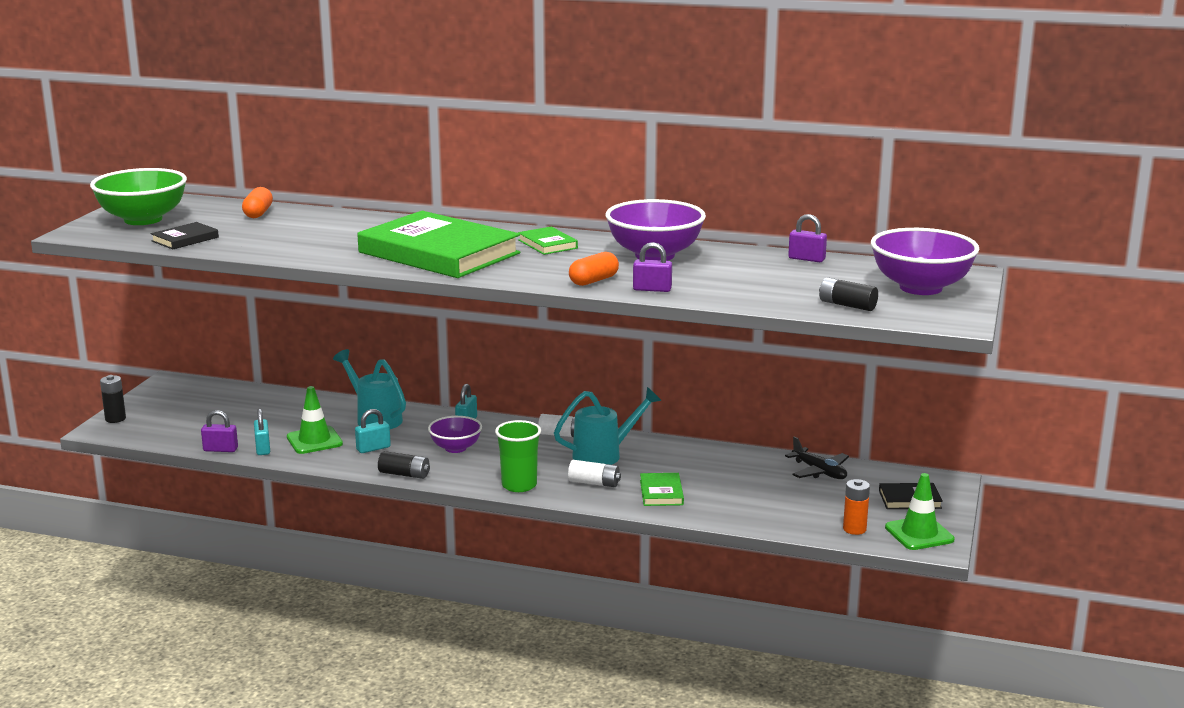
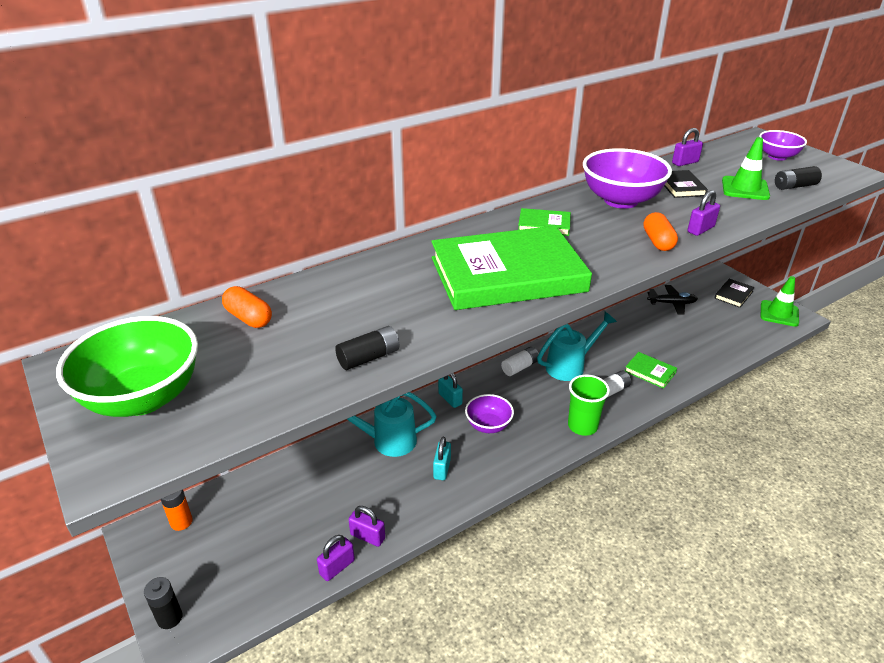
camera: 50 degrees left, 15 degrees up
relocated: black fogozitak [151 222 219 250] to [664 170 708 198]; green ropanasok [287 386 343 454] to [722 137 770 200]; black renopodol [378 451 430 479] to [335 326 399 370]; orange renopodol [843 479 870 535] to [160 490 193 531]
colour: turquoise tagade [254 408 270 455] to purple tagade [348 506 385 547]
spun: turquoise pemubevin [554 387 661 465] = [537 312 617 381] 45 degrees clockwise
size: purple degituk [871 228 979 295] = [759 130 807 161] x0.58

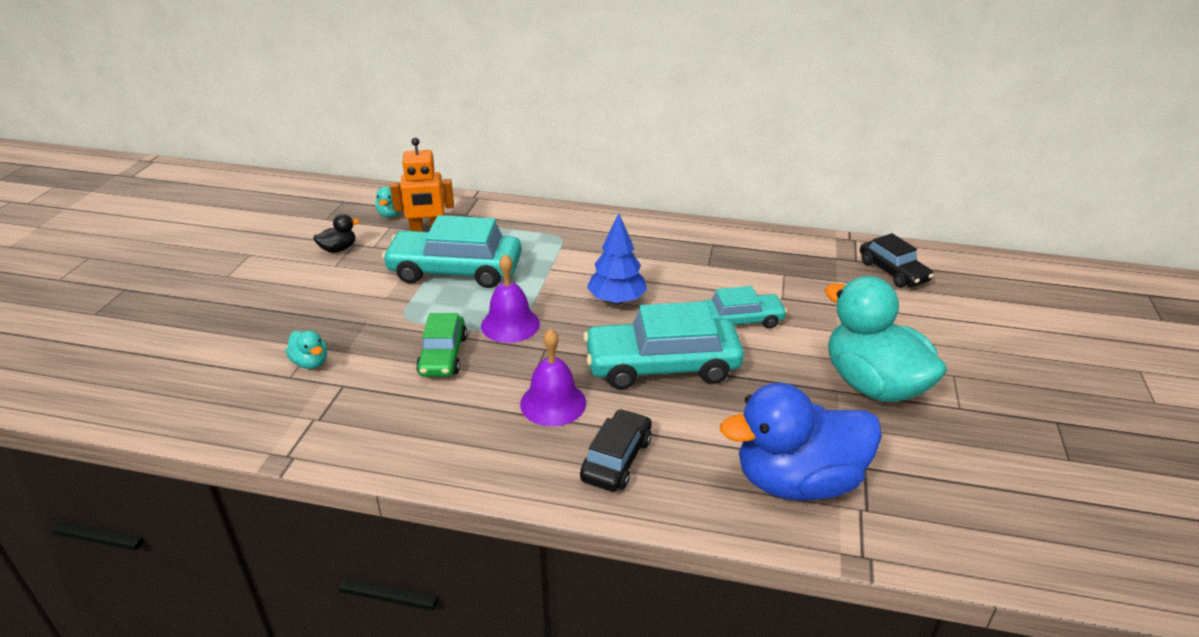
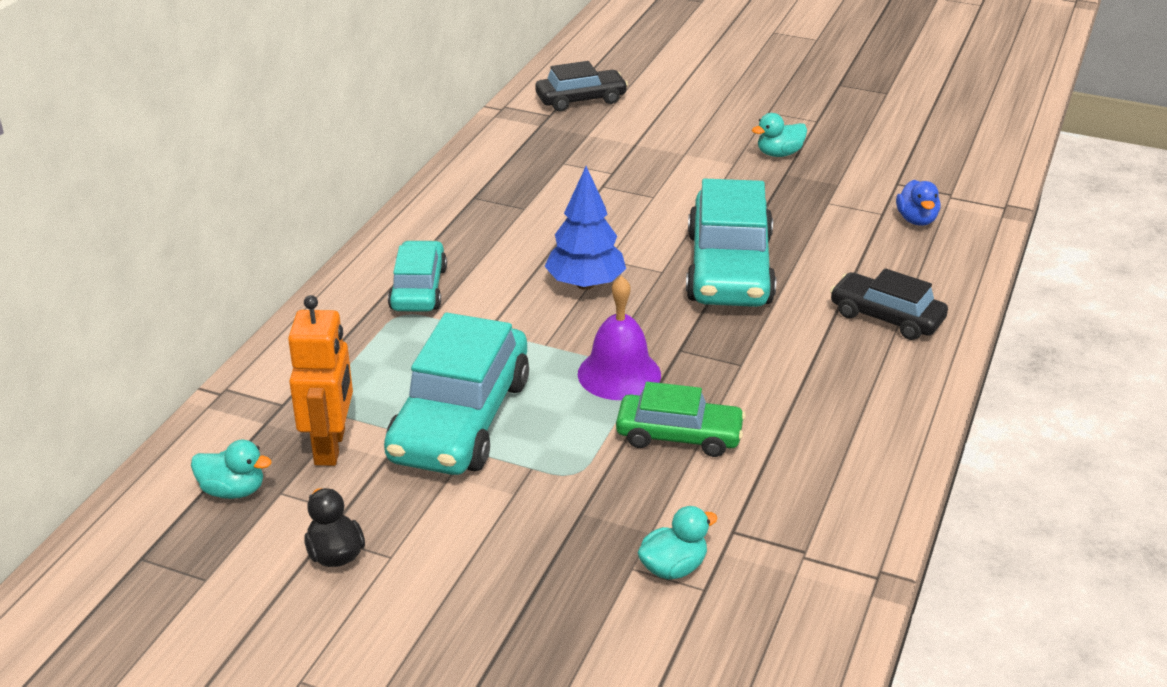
camera: 80 degrees left, 0 degrees up
missing: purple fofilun [520 328 586 426]
relocated: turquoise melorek [702 286 787 329] to [388 240 447 312]
size: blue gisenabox [720 383 882 501] = [896 180 940 226] x0.41; turquoise gisenabox [825 276 947 402] = [752 113 807 157] x0.41

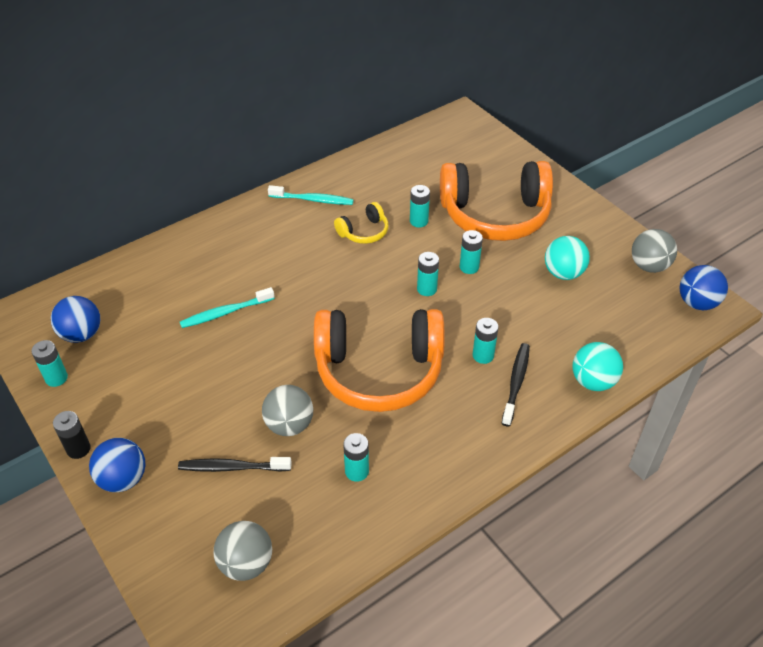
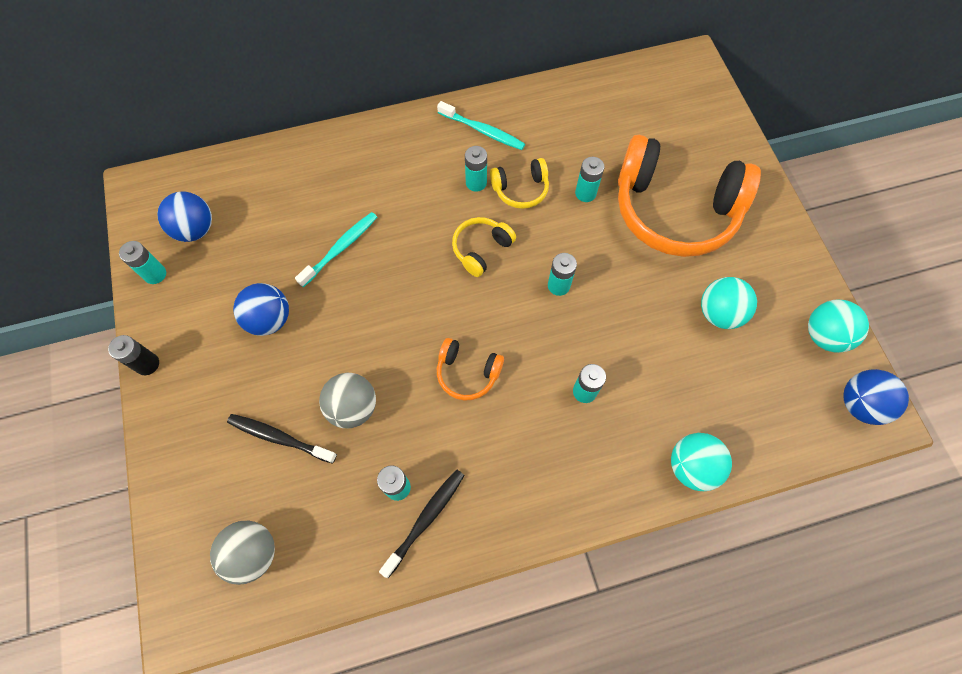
camera: 20 degrees right, 20 degrees up
appeared: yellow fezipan [452 217 516 277]
relocated: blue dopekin [89 438 146 492] to [233 283 289 336]; turquoise renopodol [460 230 483 274] to [465 146 487 192]; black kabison [502 343 530 426] to [379 469 465 578]
colour: grey dopekin [632 229 677 273] to turquoise dopekin [808 299 869 353]
spun: turquoise kabison [180 287 275 328] = [295 212 377 287] 135 degrees clockwise
size: orange fezipan [314 309 445 412] = [437 338 504 401] x0.44

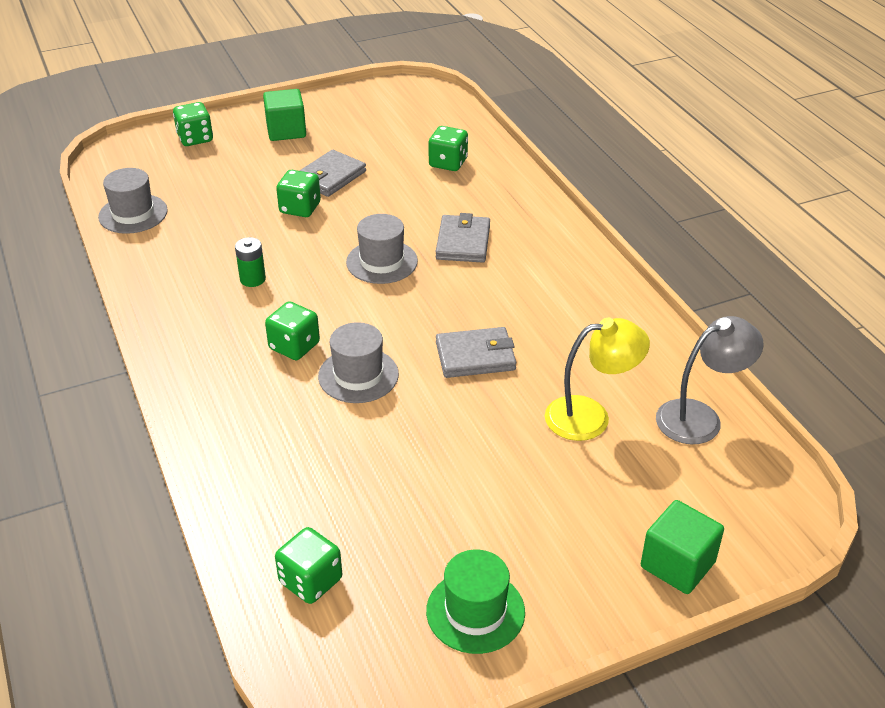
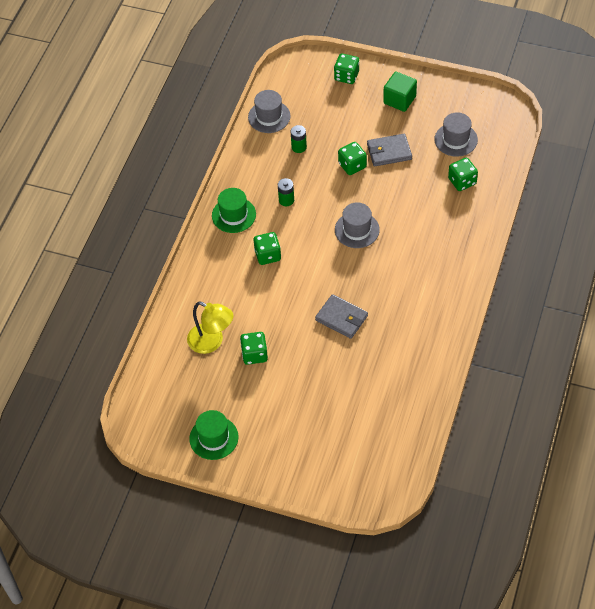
camera: 45 degrees right, 15 degrees up
missing: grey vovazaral [436 213 490 263]; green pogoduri [641 500 724 594]; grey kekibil [656 316 764 444]
appeared: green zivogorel [212 188 256 233]; green renopodol [291 125 307 153]
relocated: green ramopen [275 527 342 604] to [240 332 268 365]; grey zivogorel [318 322 399 403] to [434 112 478 157]; yellow kekibil [545 318 650 441] to [187 302 233 354]

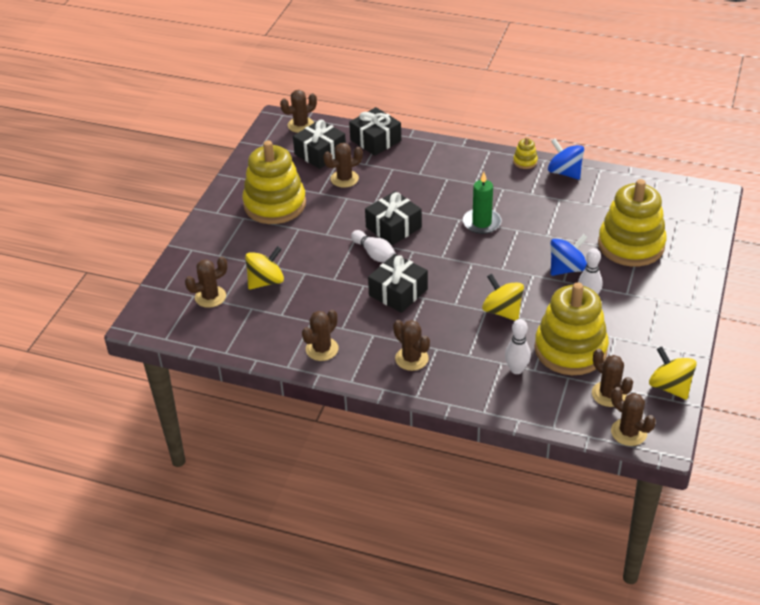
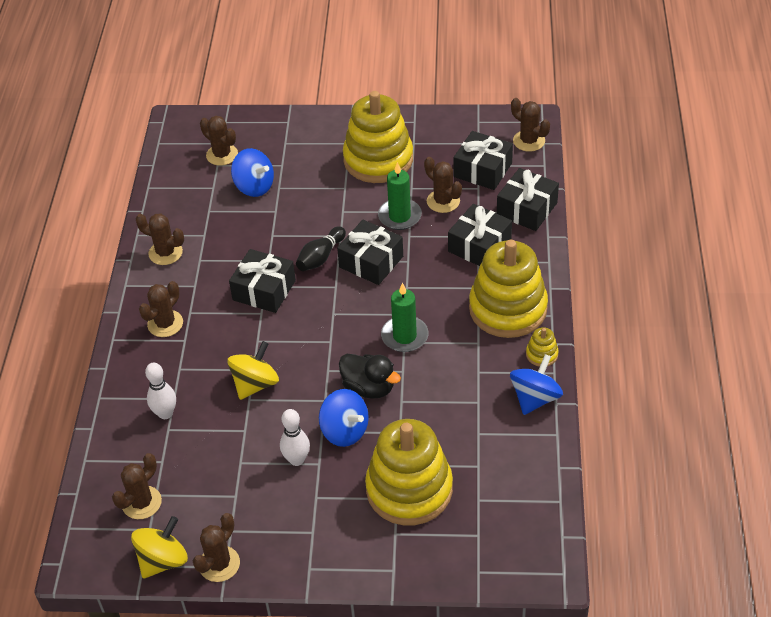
camera: 75 degrees right, 5 degrees up
appeared: black gisenabox [339 354 401 399]; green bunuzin [378 162 422 230]; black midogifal [448 204 512 266]
relocated: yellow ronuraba [535 282 609 375] to [469 240 548 338]; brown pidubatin [611 387 656 446] to [193 513 240 582]
colour: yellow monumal [245 246 284 290] to blue monumal [231 148 274 197]; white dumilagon [351 230 396 262] to black dumilagon [296 226 346 271]

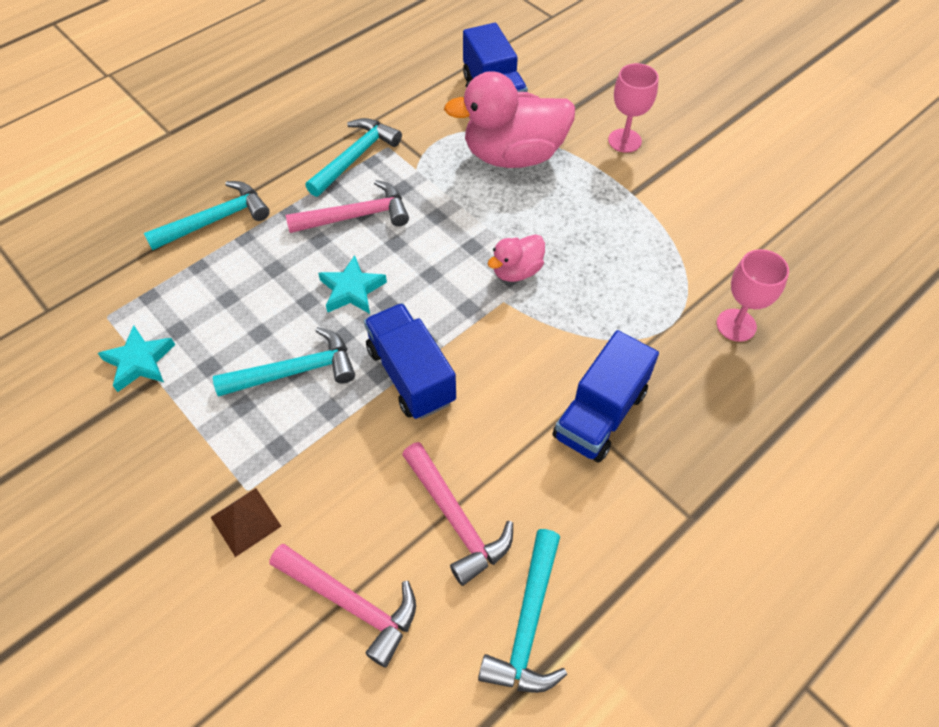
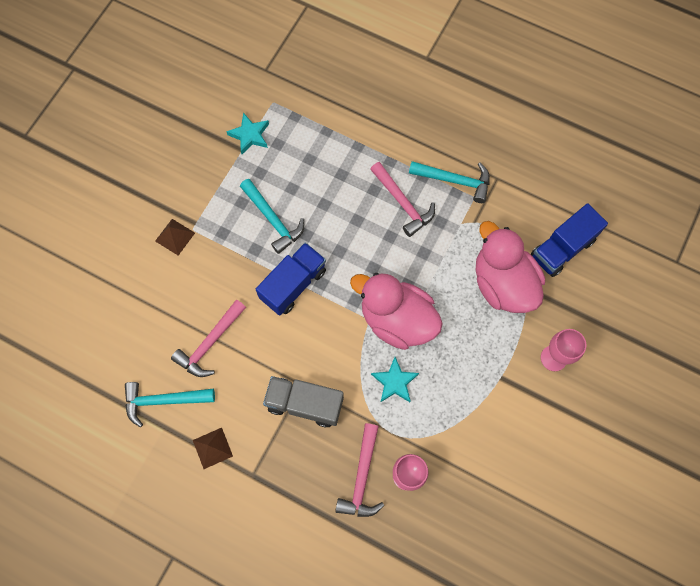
camera: 70 degrees right, 15 degrees up
missing: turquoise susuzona [144 181 270 250]
appeared: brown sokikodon [193 428 233 469]
relocated: pink susuzona [270 544 416 668] to [335 423 384 517]; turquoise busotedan [318 255 387 314] to [371 357 419 402]
colour: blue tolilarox [553 330 659 463] to grey tolilarox [263 376 344 427]
size: pink gisenabox [488 234 545 282] = [350 273 443 350] x2.03

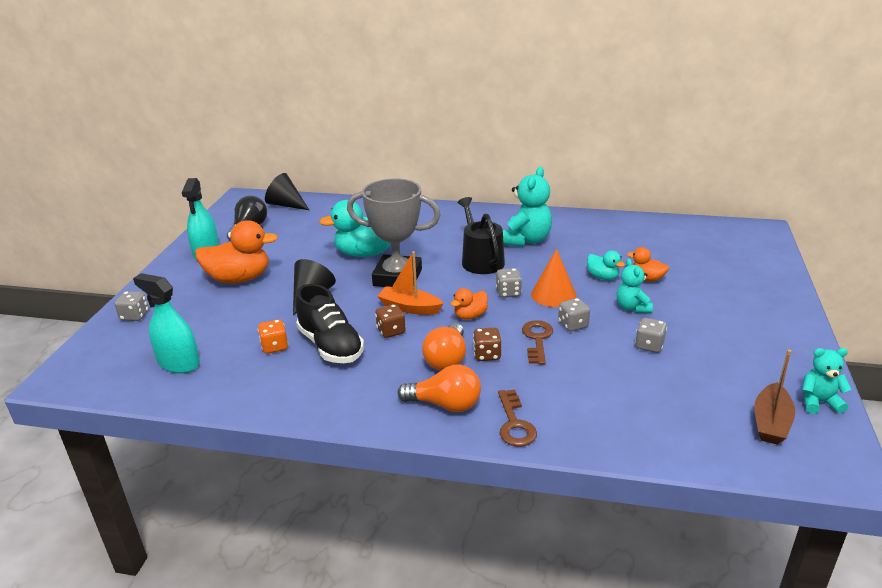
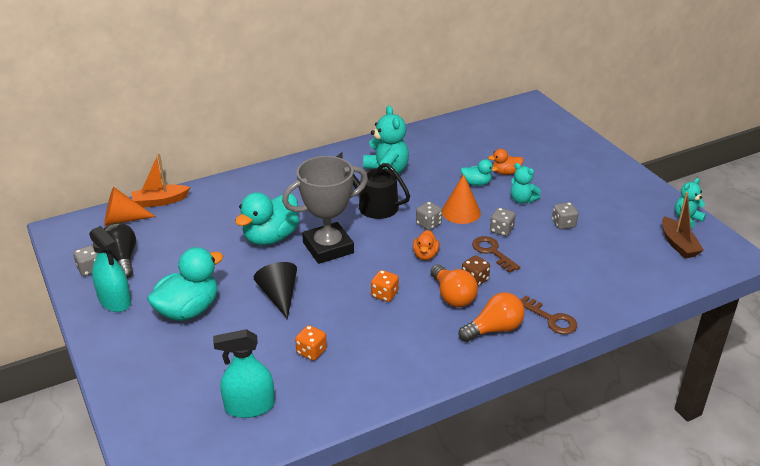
camera: 40 degrees left, 5 degrees up
missing: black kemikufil [295 284 364 363]
relocated: grey ramopen [115 291 148 321] to [73 245 97 276]; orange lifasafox [377 251 444 315] to [132 153 190 208]
colour: orange gisenabox [195 220 278 284] to turquoise gisenabox [147 247 223 321]; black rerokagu [265 173 309 210] to orange rerokagu [104 187 156 226]; brown ramopen [375 304 406 338] to orange ramopen [371 270 399 302]

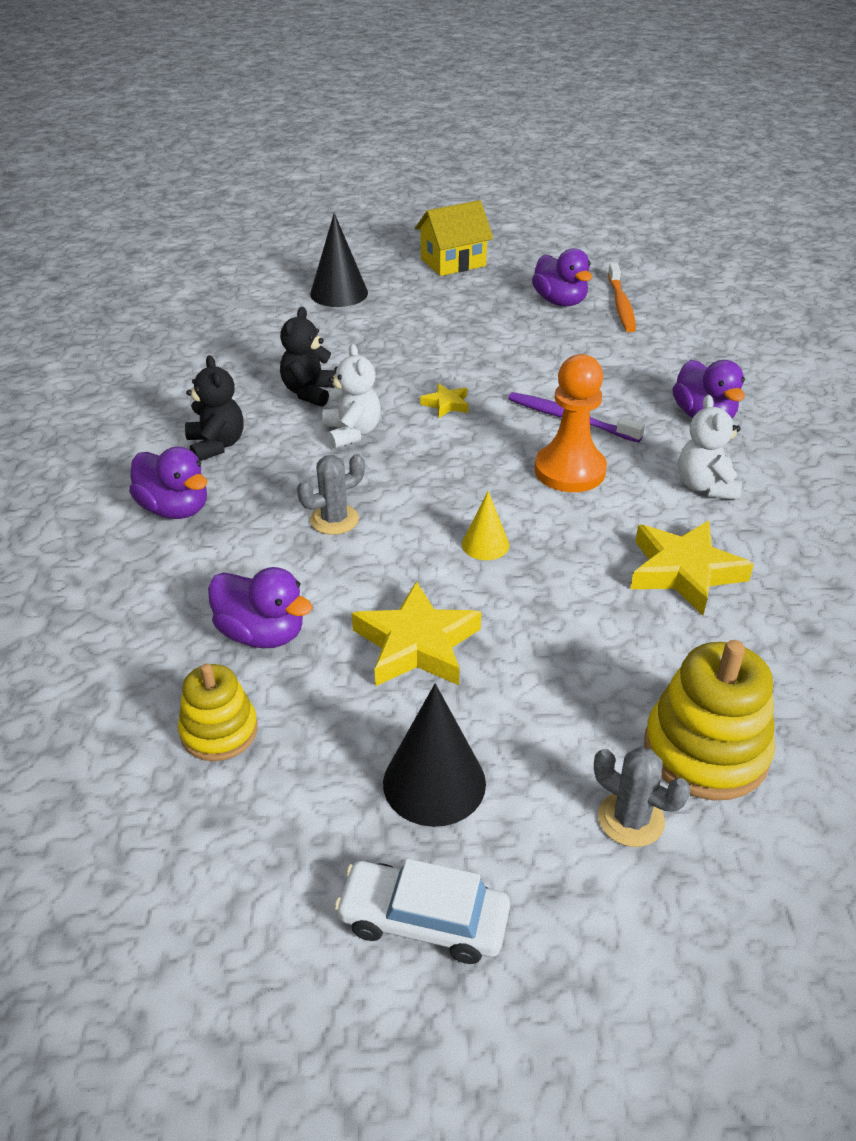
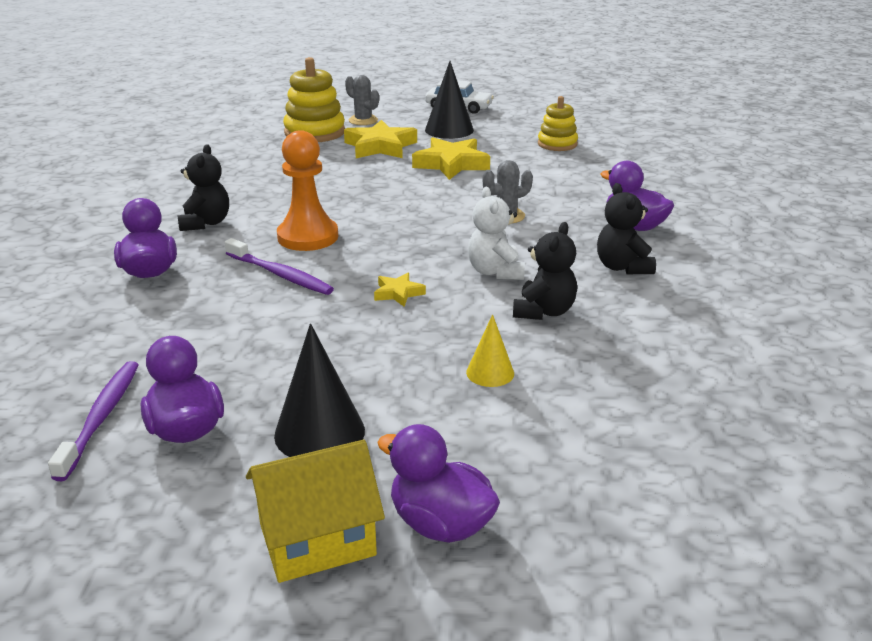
camera: 175 degrees left, 10 degrees down
relocated: purple gisenabox [208 567 312 648] to [377 424 500 543]; black rerokagu [310 213 368 307] to [274 323 365 457]; yellow rerokagu [462 491 509 560] to [466 314 514 387]; yellow busotedan [630 521 754 615] to [344 120 417 158]
colour: orange kabison [608 263 636 332] to purple kabison [48 361 139 481]; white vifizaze [678 395 742 500] to black vifizaze [178 144 229 231]

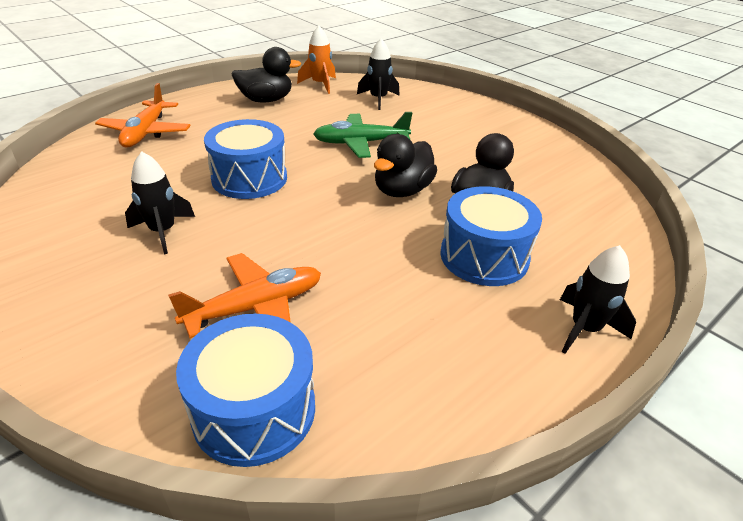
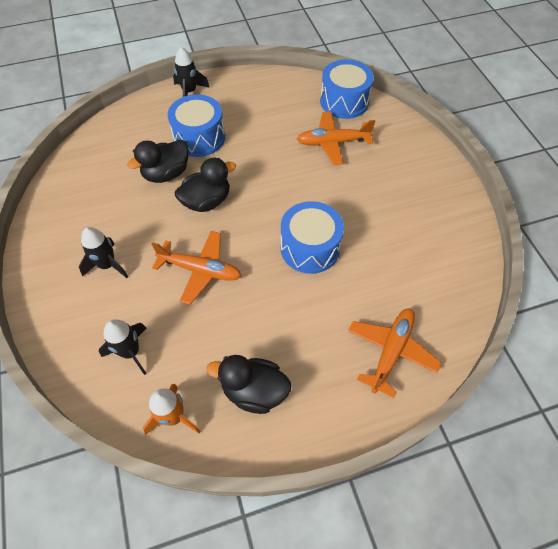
camera: 155 degrees left, 20 degrees up
relocated: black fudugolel [125 152 195 254] to [79 227 128 278]
colour: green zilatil [313 112 413 158] to orange zilatil [152 231 242 305]

